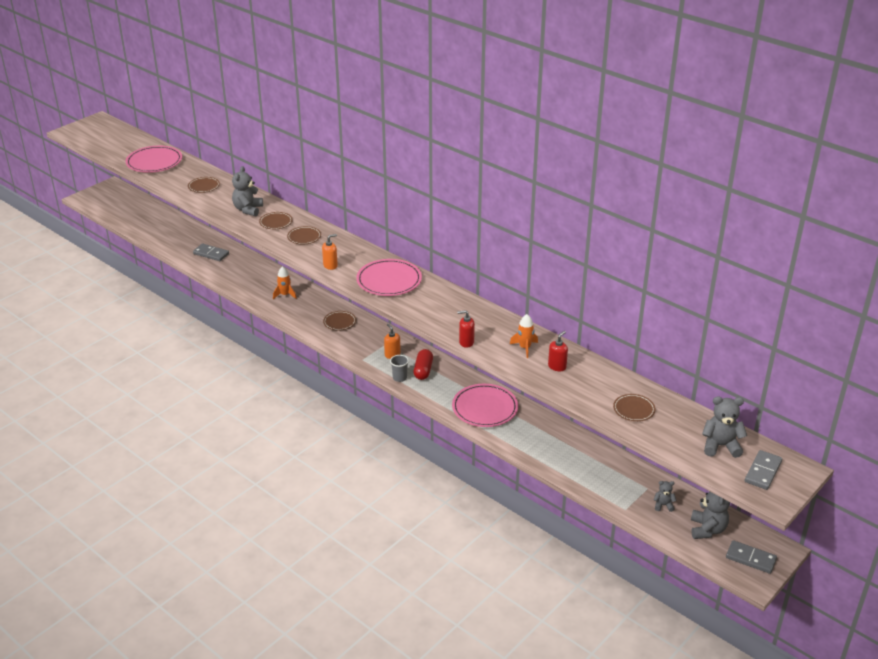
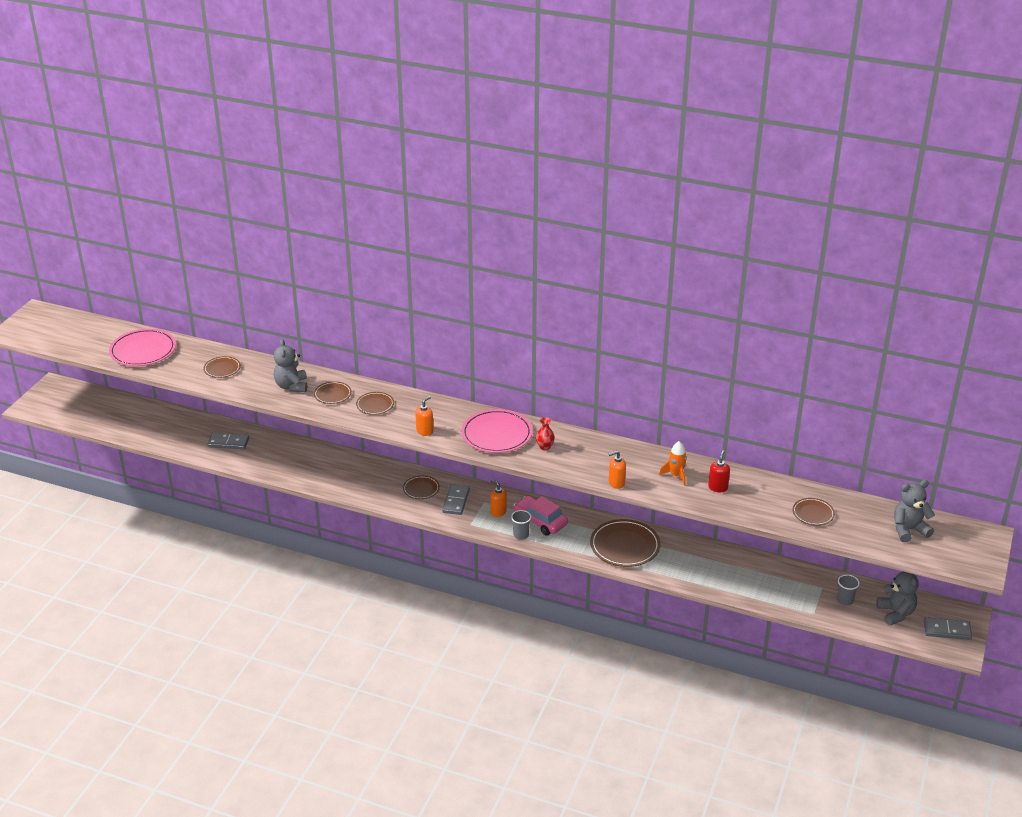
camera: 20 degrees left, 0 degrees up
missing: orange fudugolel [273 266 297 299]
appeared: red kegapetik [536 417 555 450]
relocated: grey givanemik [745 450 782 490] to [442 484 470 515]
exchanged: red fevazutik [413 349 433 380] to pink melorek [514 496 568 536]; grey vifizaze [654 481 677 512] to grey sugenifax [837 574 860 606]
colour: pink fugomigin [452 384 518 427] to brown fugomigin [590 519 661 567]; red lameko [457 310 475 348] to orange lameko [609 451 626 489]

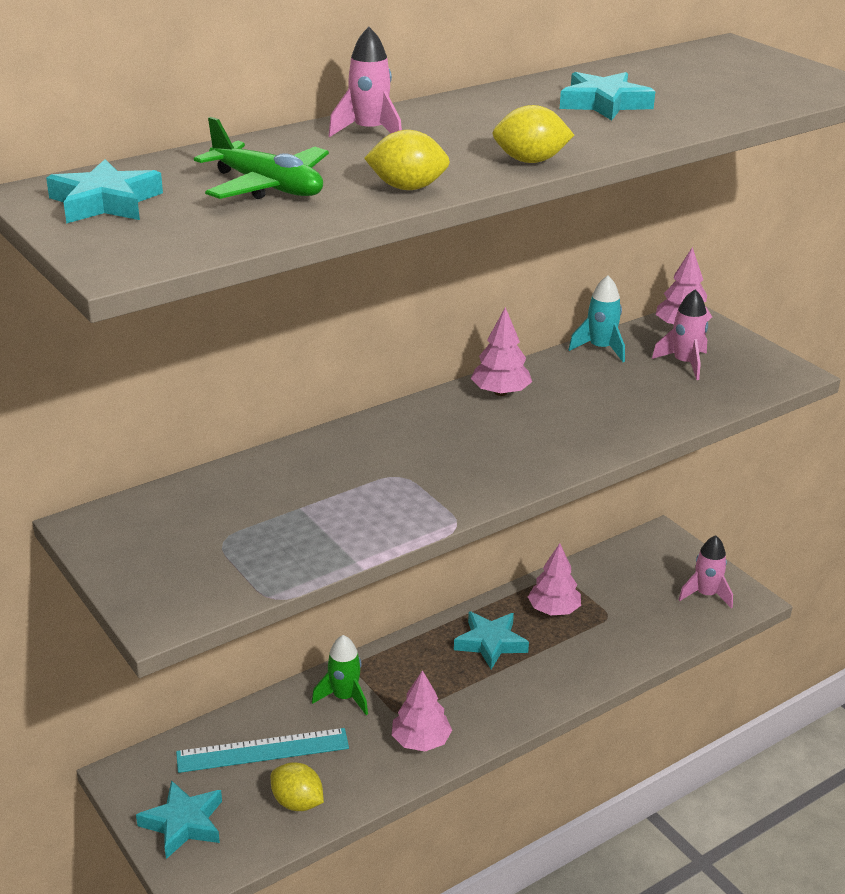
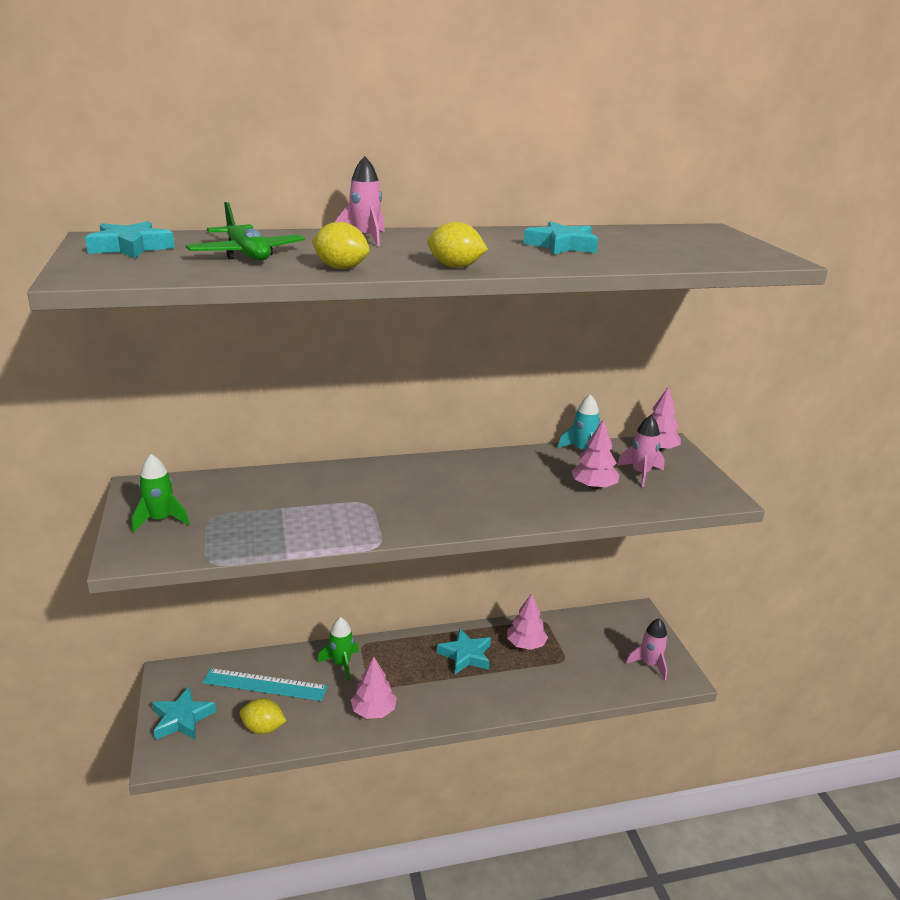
camera: 20 degrees right, 5 degrees down
appeared: green fudugolel [132 454 190 532]
relocated: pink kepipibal [471 307 532 396] to [571 419 619 490]
spun: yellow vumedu [271 762 324 811] = [239 698 286 734] 45 degrees counterclockwise

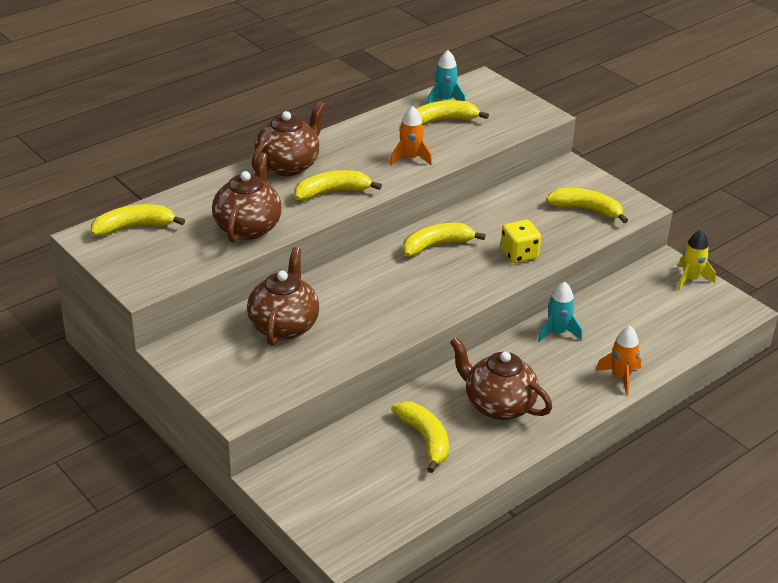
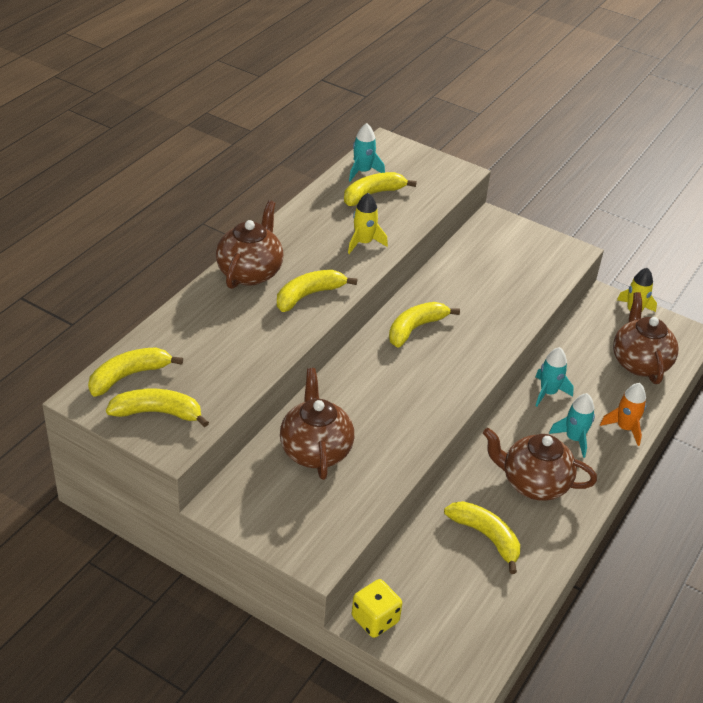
camera: 20 degrees left, 5 degrees up
appeared: turquoise fudugolel [549 393 595 458]
relocated: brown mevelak [212 153 282 242] to [613 292 678 384]; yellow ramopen [500 220 541 263] to [352 579 402 638]; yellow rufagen [546 188 628 223] to [106 389 209 427]
colour: orange fudugolel [390 106 432 166] to yellow fudugolel [348 193 388 254]

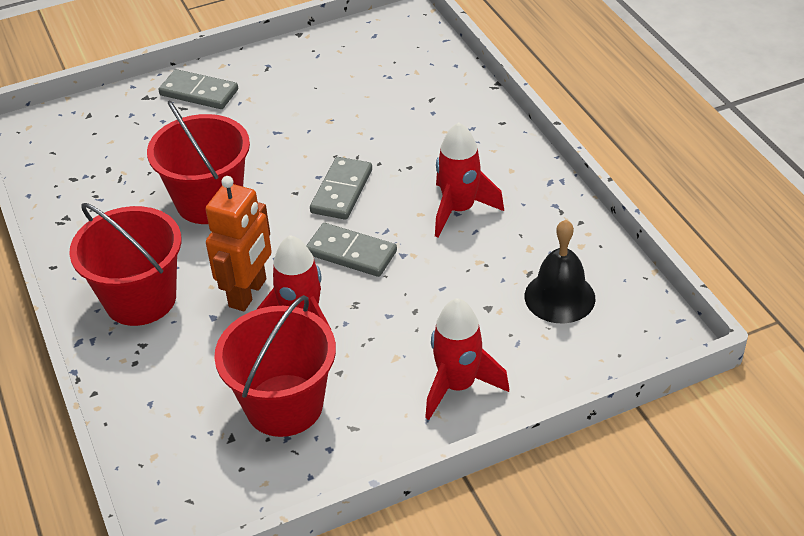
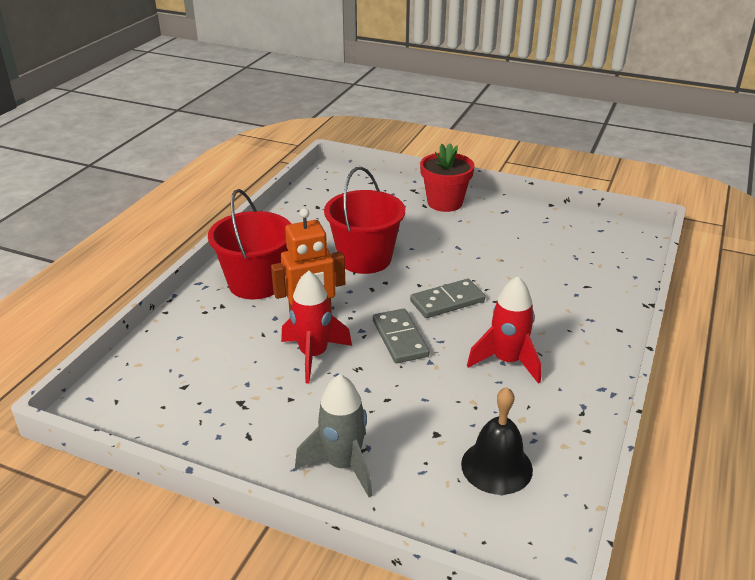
camera: 45 degrees right, 10 degrees down
missing: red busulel [214 295 336 437]
exchanged: grey givanemik [158 69 238 109] to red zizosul [420 143 474 212]
colour: red fudugolel [425 298 509 420] to grey fudugolel [295 374 372 497]

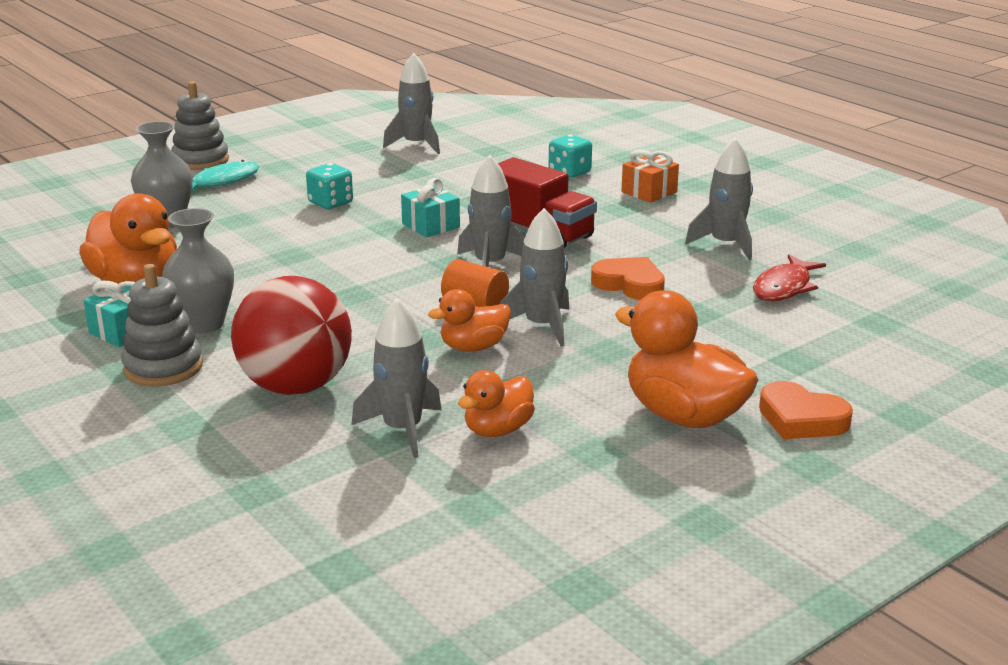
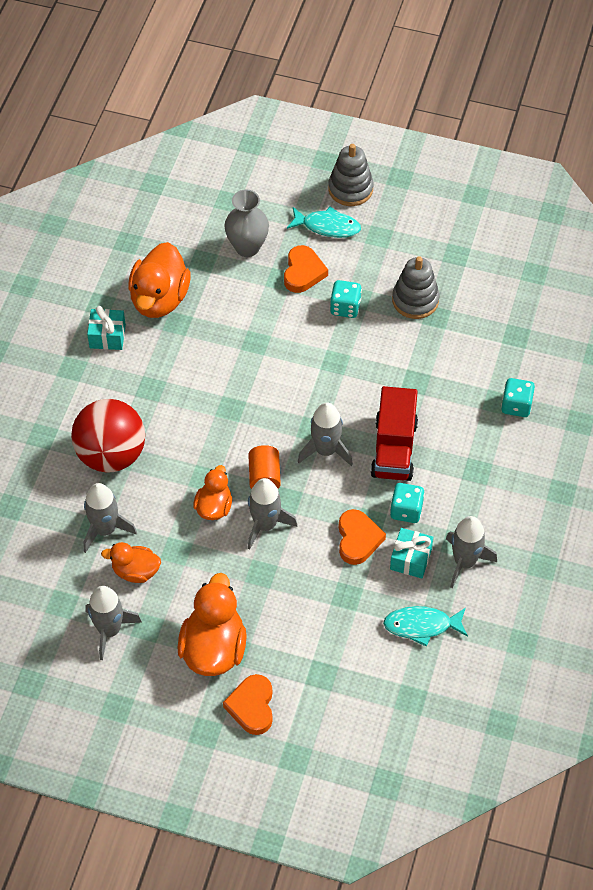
camera: 55 degrees right, 30 degrees up
missing: grey kegapetik [162 208 234 334]; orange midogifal [621 150 679 203]
appeared: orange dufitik [284 245 328 293]; turquoise ramopen [390 483 425 523]
relocated: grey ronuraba [121 264 203 387] to [392 256 440 319]; grey fudugolel [383 53 440 154] to [85 586 142 660]; turquoise midogifal [401 178 460 237] to [390 528 433 579]
colour: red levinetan [753 254 826 301] to turquoise levinetan [383 606 468 647]
spun: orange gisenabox [428 289 511 352] = [193 465 232 520] 75 degrees clockwise

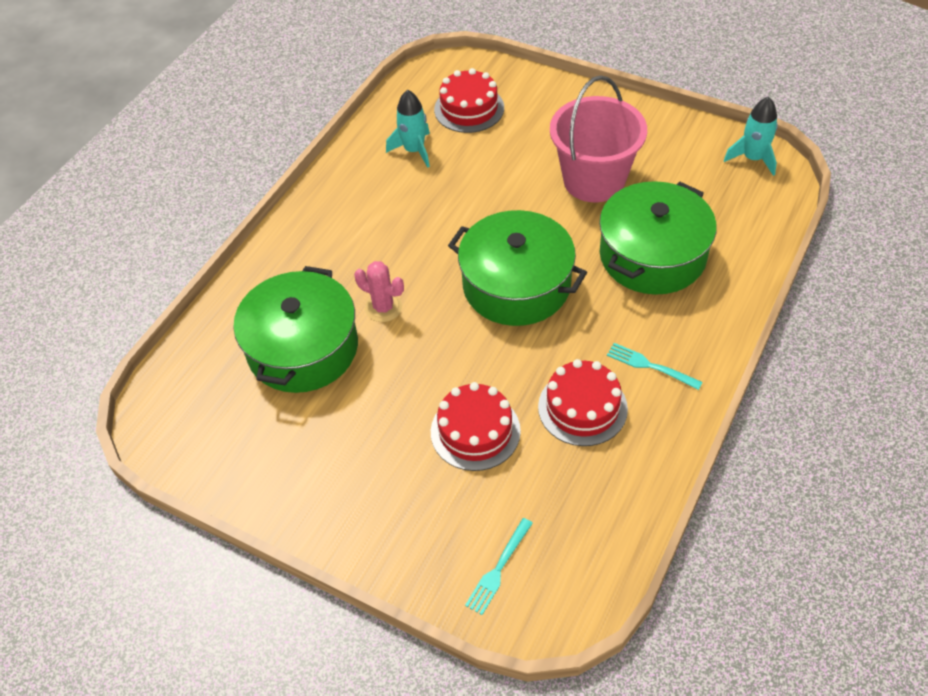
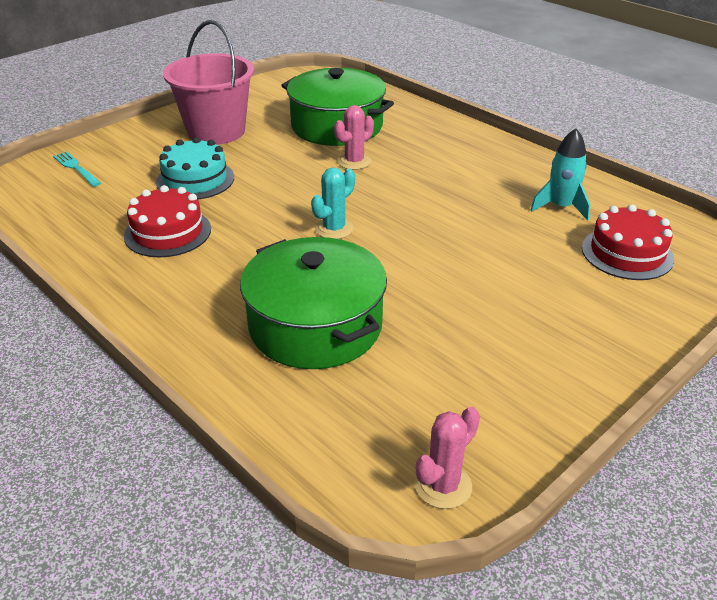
camera: 105 degrees right, 15 degrees down
missing: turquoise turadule [607 343 703 390]
relocated: pink busulel [550 75 647 202] to [163 20 254 145]
exchanged: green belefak [448 210 587 326] to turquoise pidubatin [311 167 355 239]; turquoise fudugolel [724 97 778 176] to pink pidubatin [415 407 480 509]
colour: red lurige [431 382 521 471] to turquoise lurige [156 137 234 200]

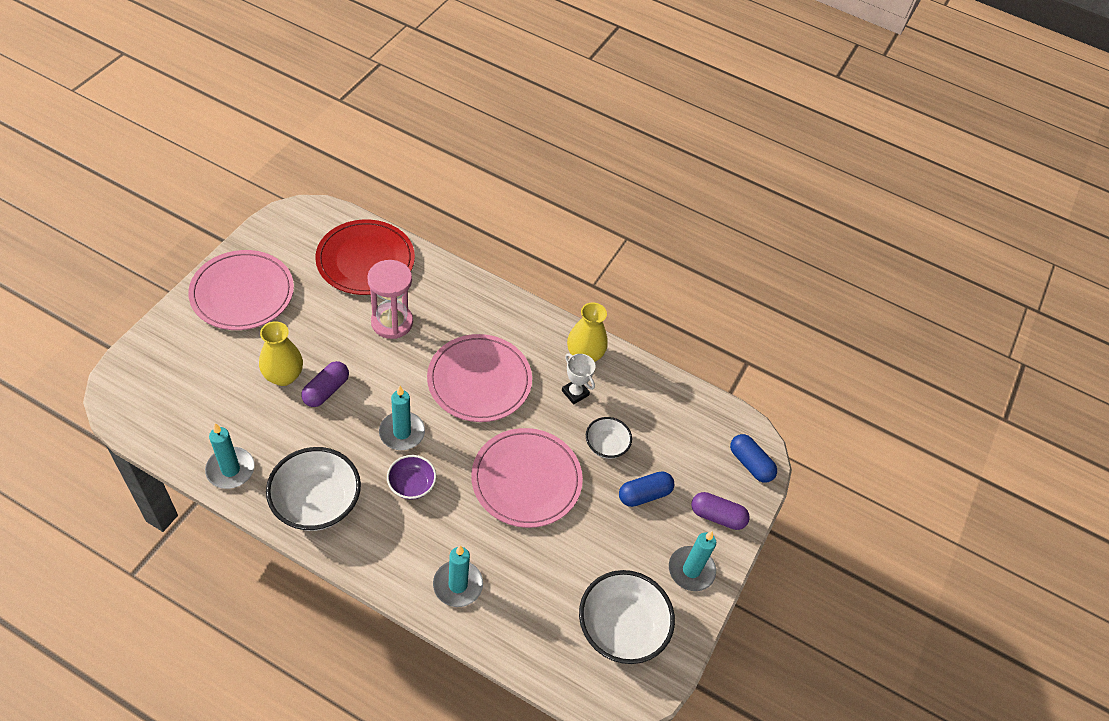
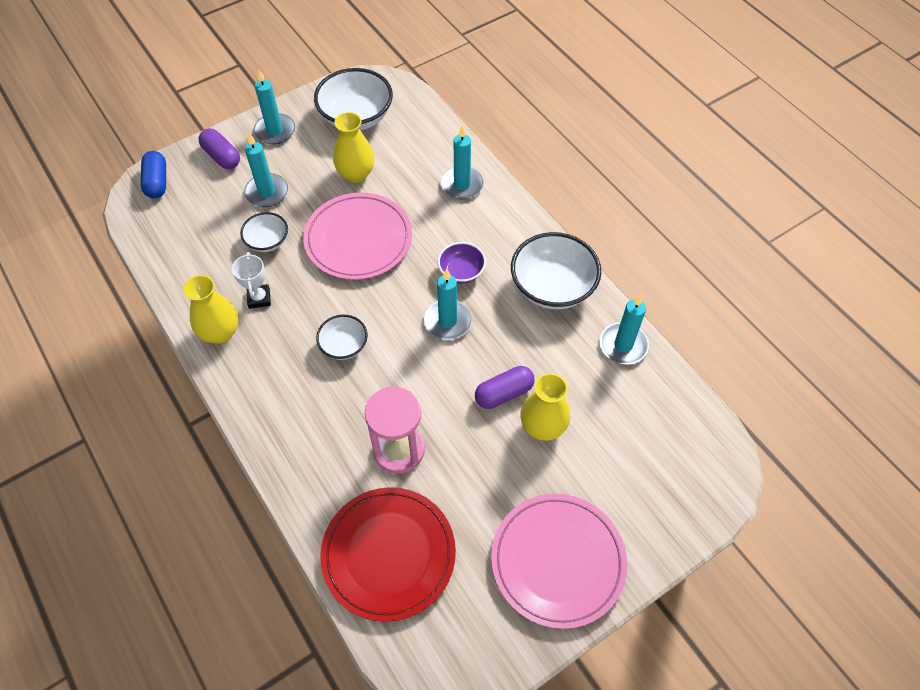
camera: 145 degrees left, 5 degrees up
appeared: yellow kegapetik [333 112 375 183]
exchanged: pink fugomigin [427 334 532 422] to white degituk [316 315 368 360]; blue fevazutik [619 471 674 507] to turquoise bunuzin [244 133 288 207]

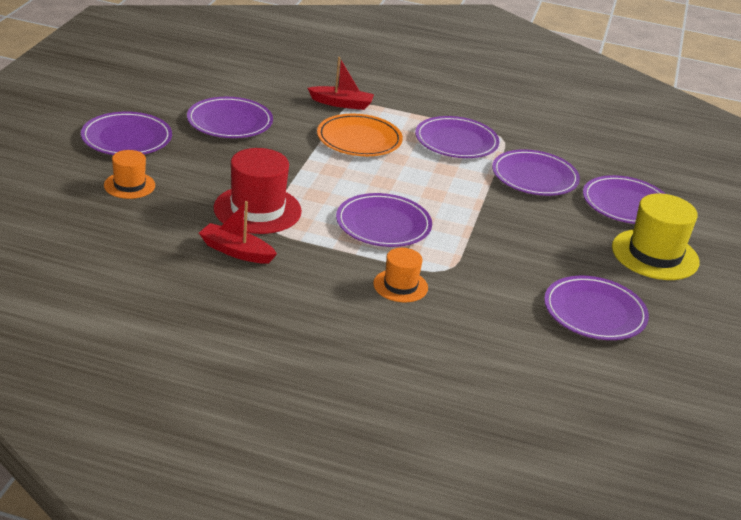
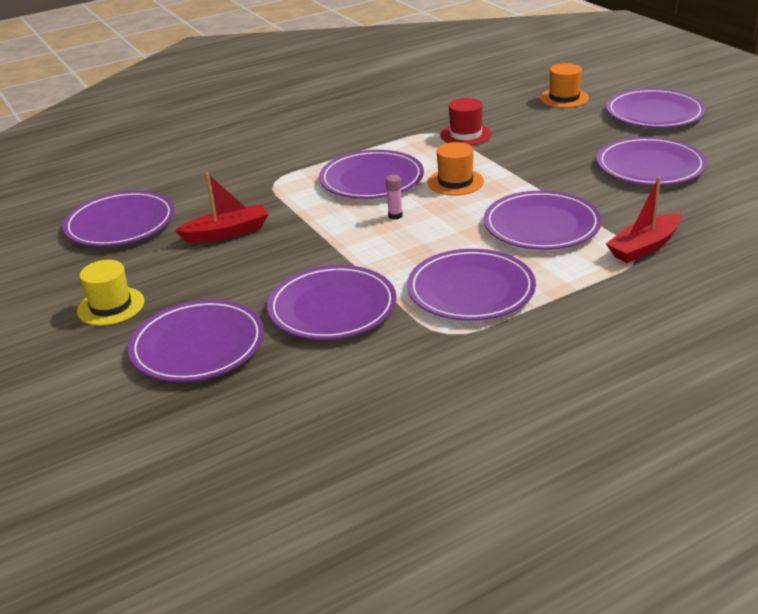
camera: 140 degrees right, 0 degrees up
appeared: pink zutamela [386 175 403 219]
relocated: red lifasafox [199 201 277 264] to [175 172 269 243]; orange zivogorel [373 248 428 302] to [428 142 484 196]
colour: orange fugomigin [317 114 403 156] to purple fugomigin [484 191 602 250]
size: red zivogorel [214 148 302 234] = [440 98 492 145] x0.58; yellow zivogorel [612 193 699 280] = [77 260 145 326] x0.58

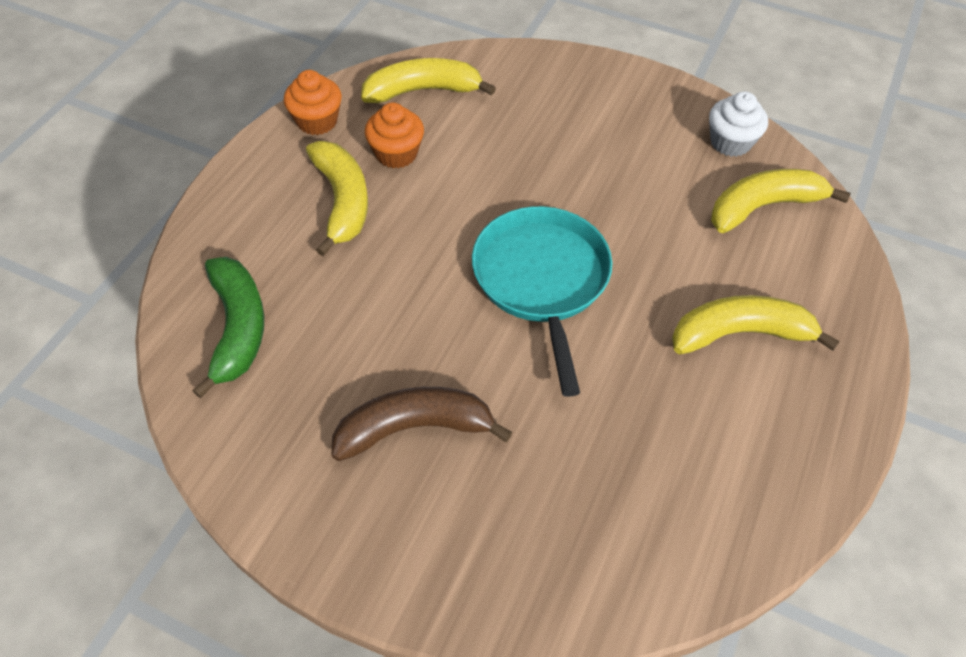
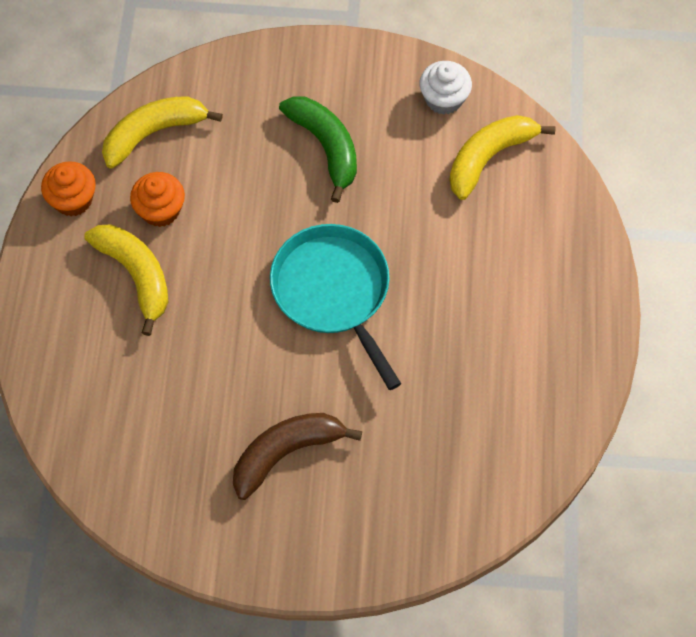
camera: 20 degrees left, 10 degrees up
missing: yellow rufagen [672 295 840 354]
relocated: green rufagen [192 257 264 398] to [279 97 357 203]

